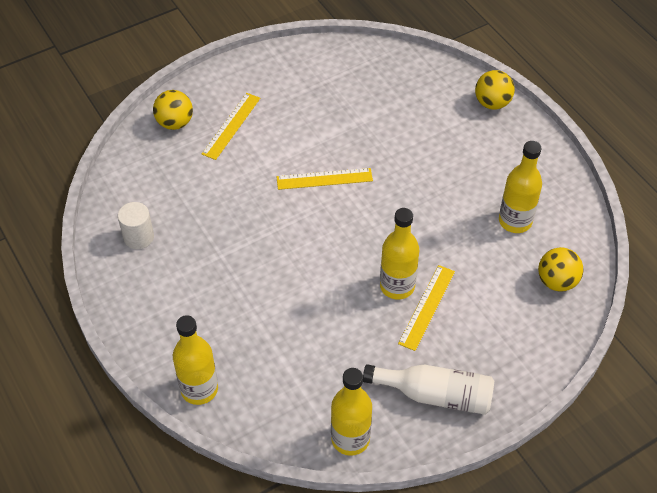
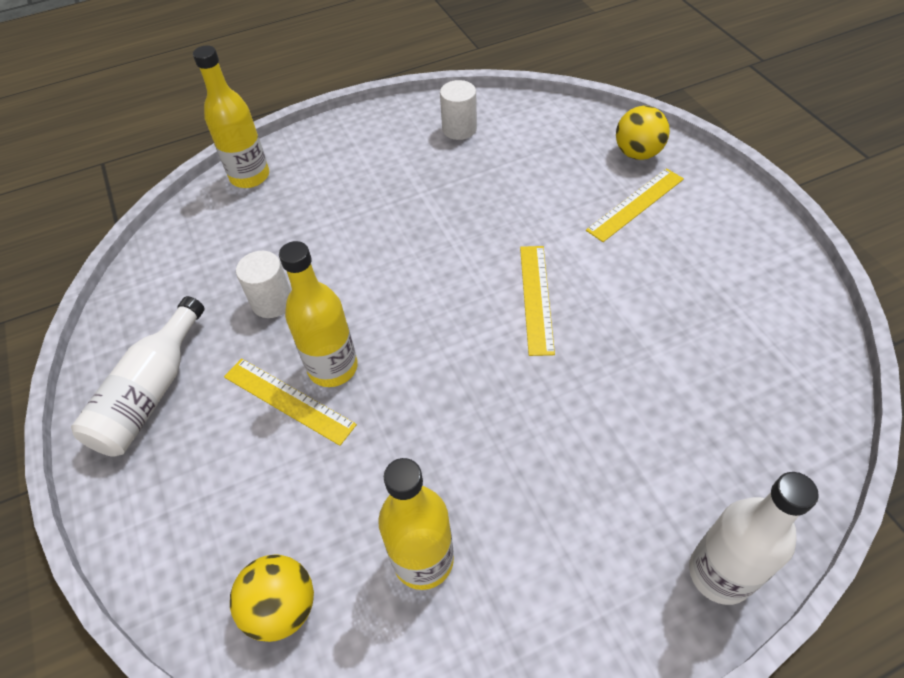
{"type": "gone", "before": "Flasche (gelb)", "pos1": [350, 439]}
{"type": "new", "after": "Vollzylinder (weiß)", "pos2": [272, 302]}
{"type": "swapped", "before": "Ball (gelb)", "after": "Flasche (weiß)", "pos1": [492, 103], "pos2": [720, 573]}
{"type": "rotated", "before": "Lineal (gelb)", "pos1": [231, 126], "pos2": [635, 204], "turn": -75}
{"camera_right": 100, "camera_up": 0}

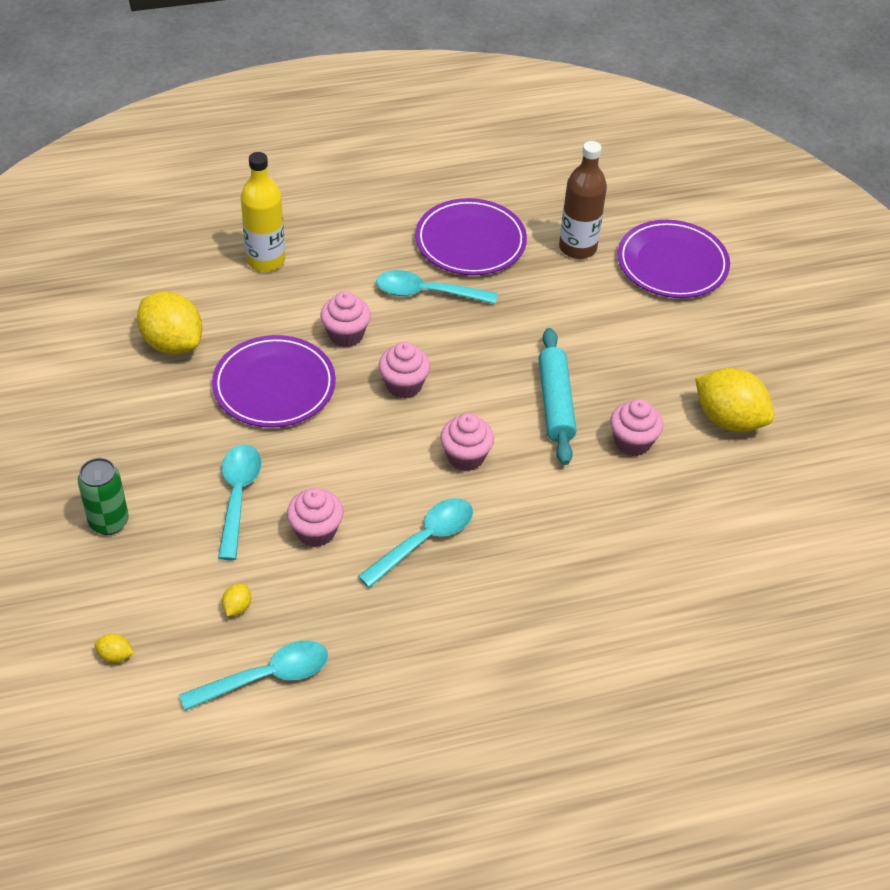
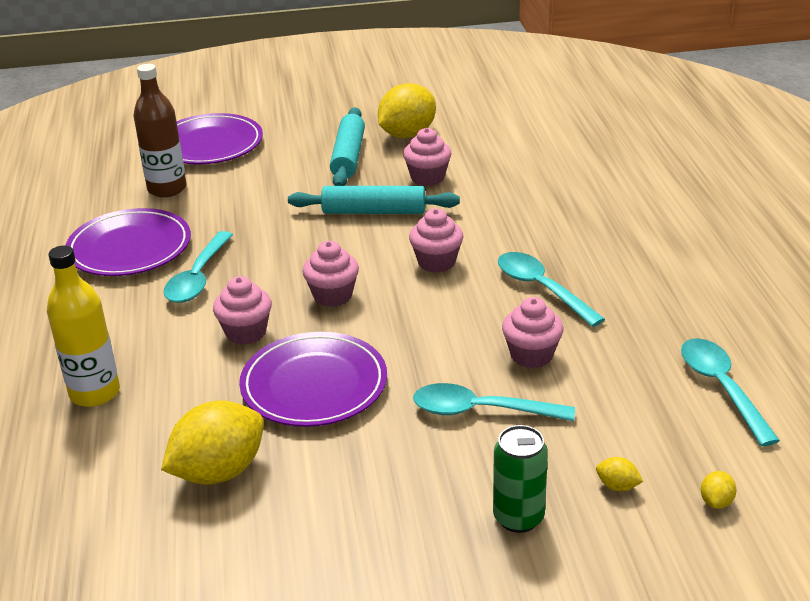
{"type": "new", "after": "Nudelholz (türkis)", "pos2": [348, 156]}
{"type": "shifted", "before": "Zitrone (gelb)", "pos1": [237, 607], "pos2": [617, 486]}
{"camera_right": -80, "camera_up": -15}

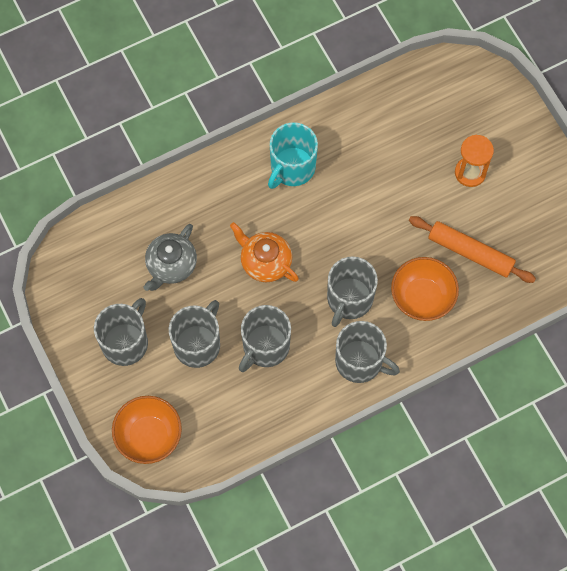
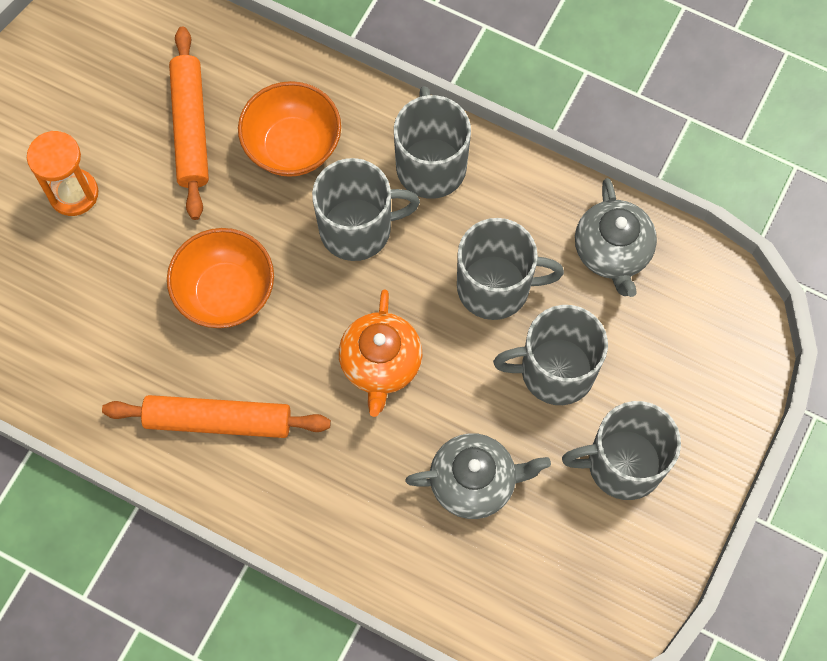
{"type": "new", "after": "Teekanne (grau)", "pos2": [612, 252]}
{"type": "shifted", "before": "Schüssel (orange)", "pos1": [149, 436], "pos2": [225, 293]}
{"type": "swapped", "before": "Tasse (türkis)", "after": "Nudelholz (orange)", "pos1": [292, 168], "pos2": [218, 421]}
{"camera_right": -125, "camera_up": 0}

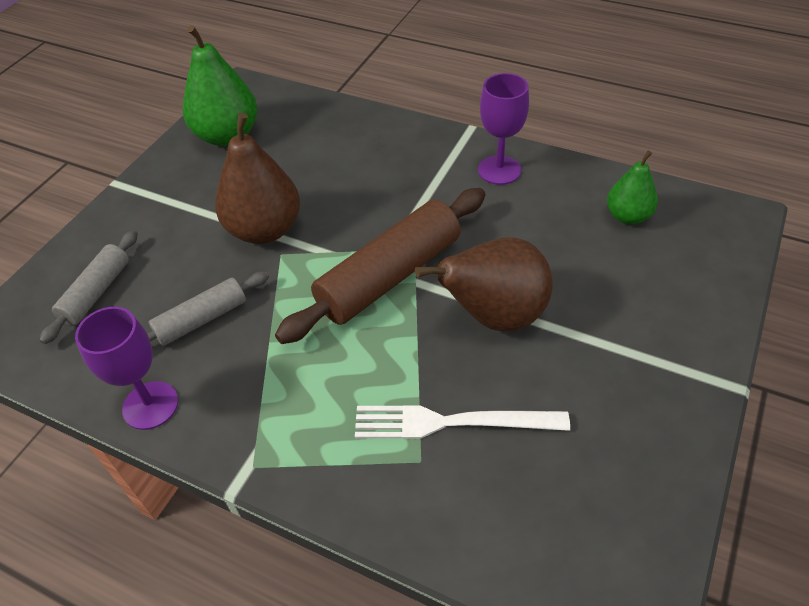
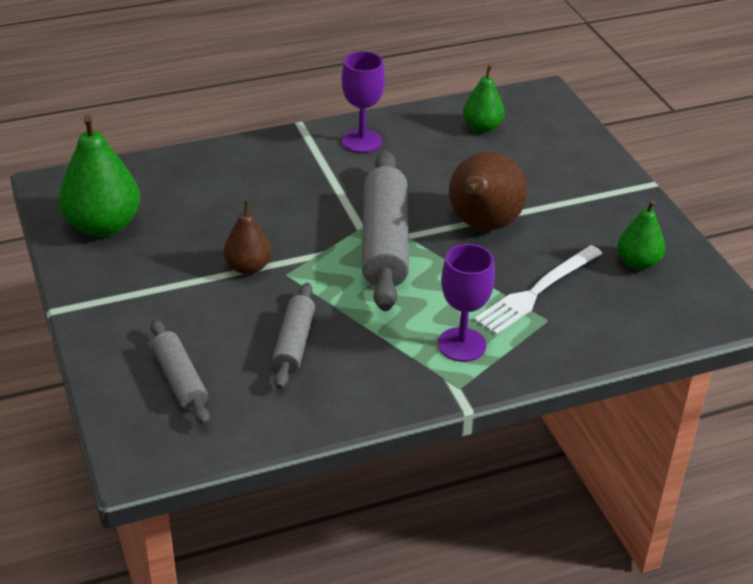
{"type": "new", "after": "Birne (grün)", "pos2": [638, 263]}
{"type": "shifted", "before": "Kelch (lila)", "pos1": [150, 405], "pos2": [461, 345]}
{"type": "repainted", "before": "Nudelholz (braun)", "after": "Nudelholz (grau)", "pos1": [389, 276], "pos2": [384, 243]}
{"type": "scaled", "before": "Birne (braun)", "pos1": [264, 230], "pos2": [248, 267], "scale": 0.58}
{"camera_right": -50, "camera_up": -10}

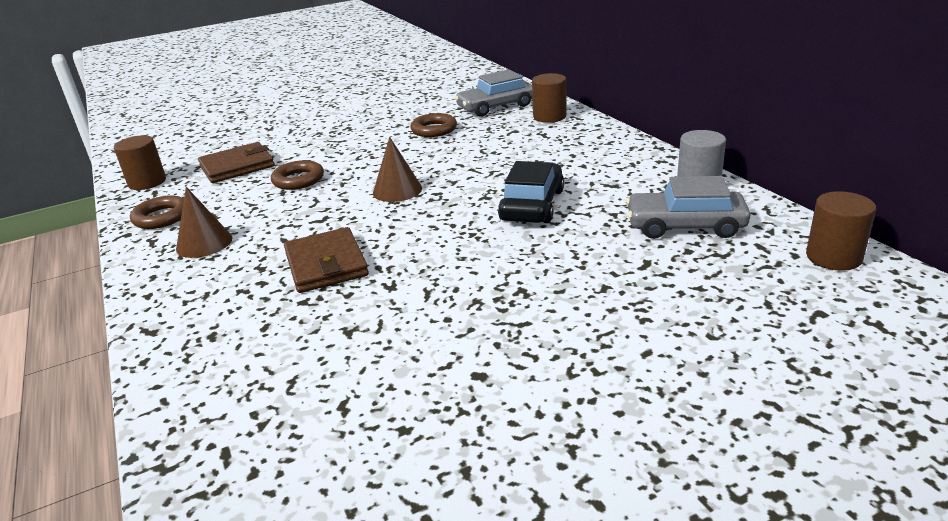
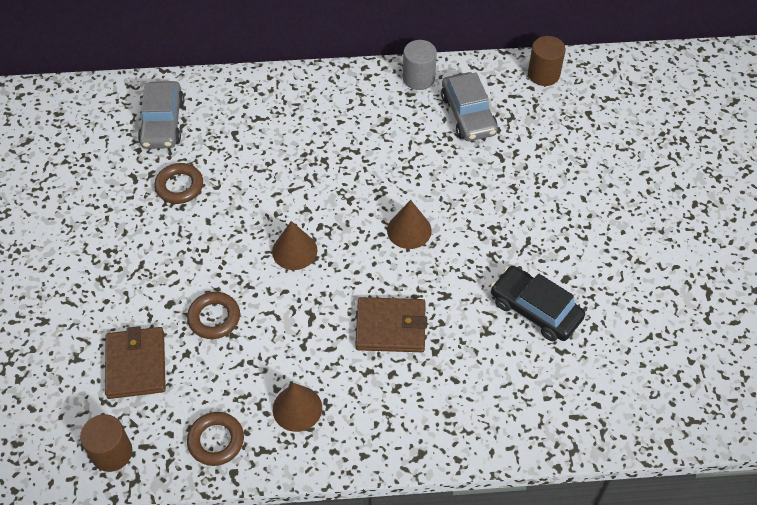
{"type": "gone", "before": "Vollzylinder (braun)", "pos1": [549, 117]}
{"type": "new", "after": "Kegel (braun)", "pos2": [409, 230]}
{"type": "shifted", "before": "Auto (schwarz)", "pos1": [532, 205], "pos2": [535, 310]}
{"type": "rotated", "before": "Auto (grau)", "pos1": [685, 226], "pos2": [468, 114], "turn": -45}
{"camera_right": -70, "camera_up": 25}

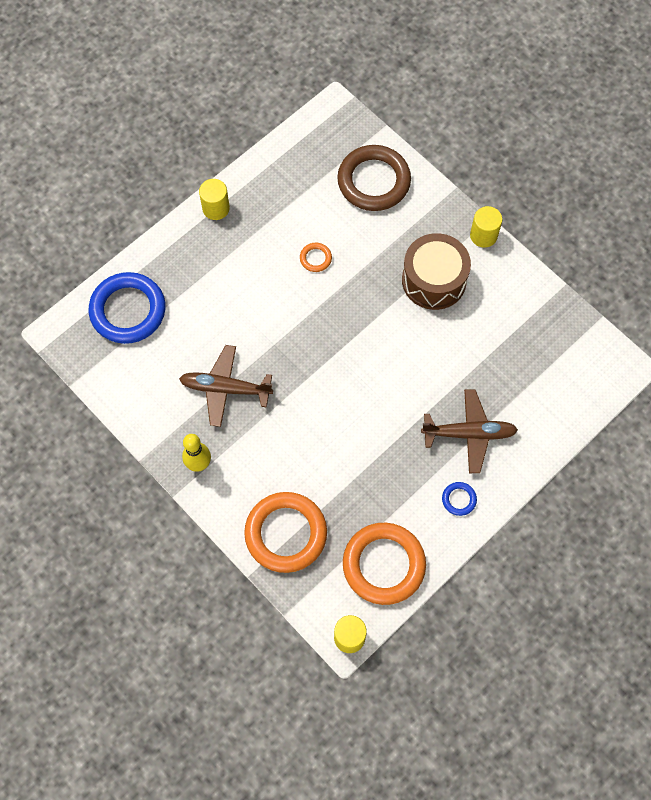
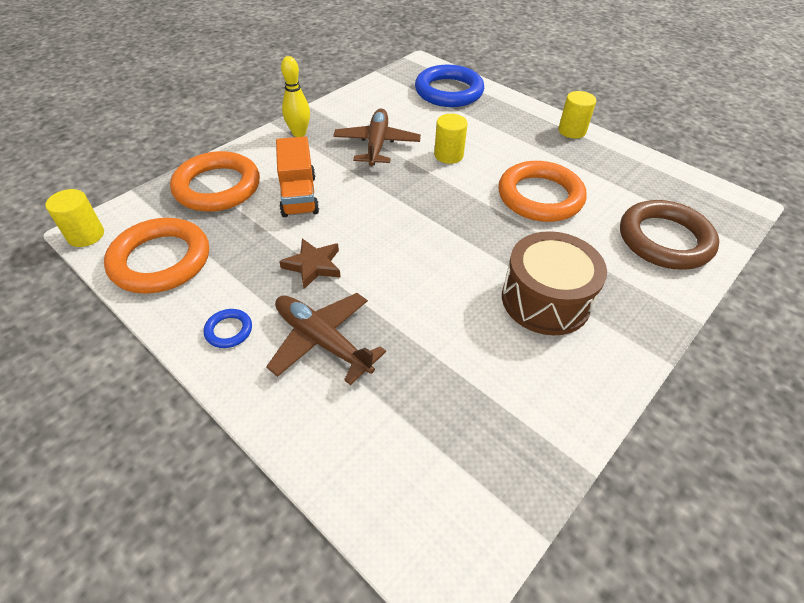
{"type": "new", "after": "Lastwagen (orange)", "pos2": [299, 195]}
{"type": "new", "after": "Stern (braun)", "pos2": [313, 265]}
{"type": "shifted", "before": "Vollzylinder (gelb)", "pos1": [483, 235], "pos2": [448, 155]}
{"type": "rotated", "before": "Flugzeug (braun)", "pos1": [469, 434], "pos2": [322, 341], "turn": 135}
{"type": "scaled", "before": "Ring (orange)", "pos1": [315, 258], "pos2": [540, 197], "scale": 2.33}
{"camera_right": 85, "camera_up": -20}

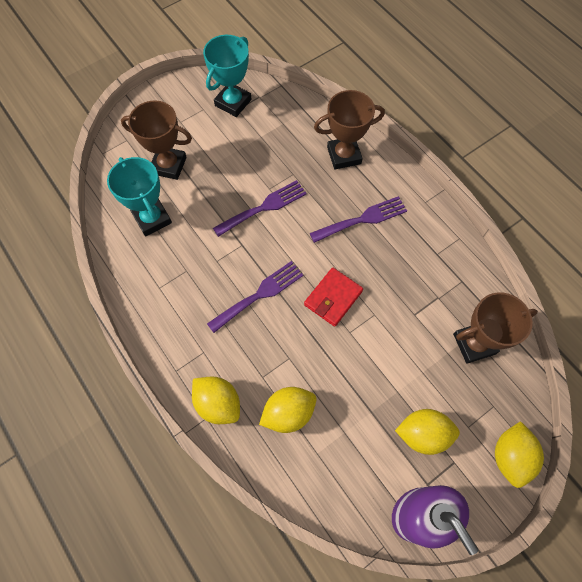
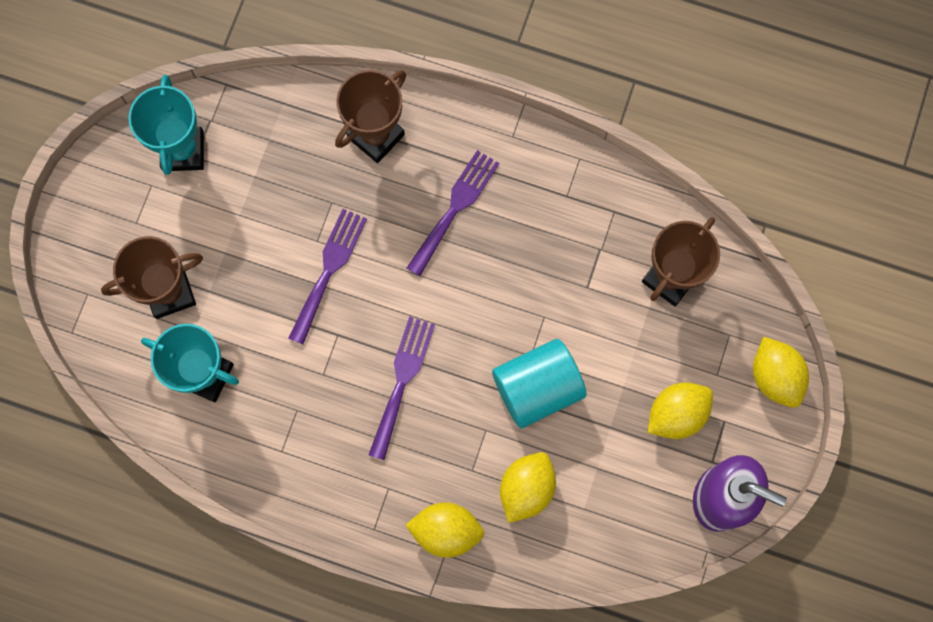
{"type": "gone", "before": "Geldbörse (rot)", "pos1": [333, 298]}
{"type": "new", "after": "Vollzylinder (türkis)", "pos2": [537, 388]}
{"camera_right": -35, "camera_up": 10}

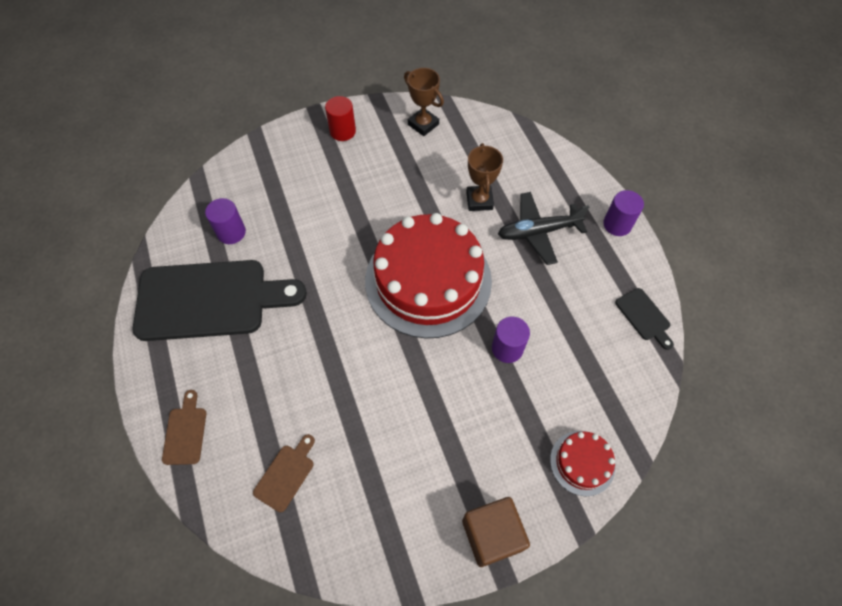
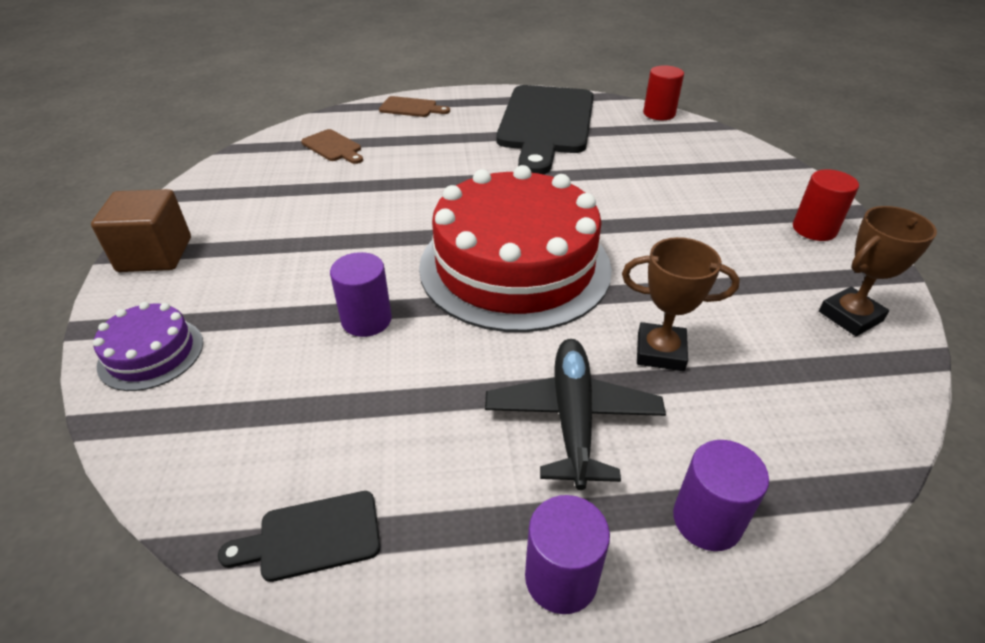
{"type": "new", "after": "Vollzylinder (rot)", "pos2": [659, 114]}
{"type": "shifted", "before": "Vollzylinder (lila)", "pos1": [231, 232], "pos2": [707, 520]}
{"type": "repainted", "before": "Kuchen (rot)", "after": "Kuchen (lila)", "pos1": [582, 463], "pos2": [151, 353]}
{"camera_right": 105, "camera_up": -20}

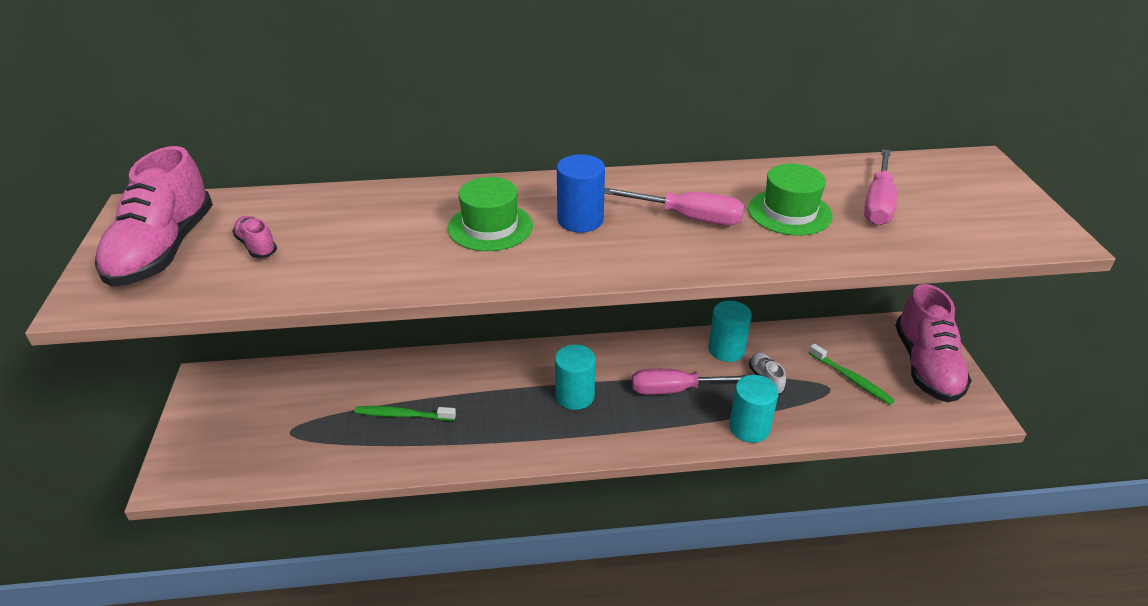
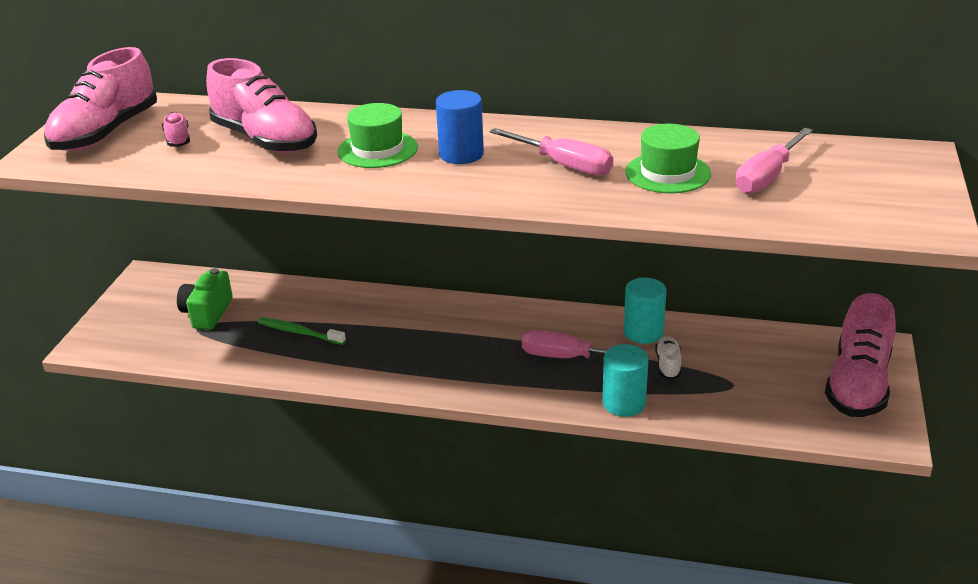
{"type": "gone", "before": "Vollzylinder (türkis)", "pos1": [575, 396]}
{"type": "gone", "before": "Zahnbürste (grün)", "pos1": [851, 379]}
{"type": "new", "after": "Kamera (grün)", "pos2": [207, 313]}
{"type": "new", "after": "Schuh (rosa)", "pos2": [265, 140]}
{"camera_right": 20, "camera_up": -5}

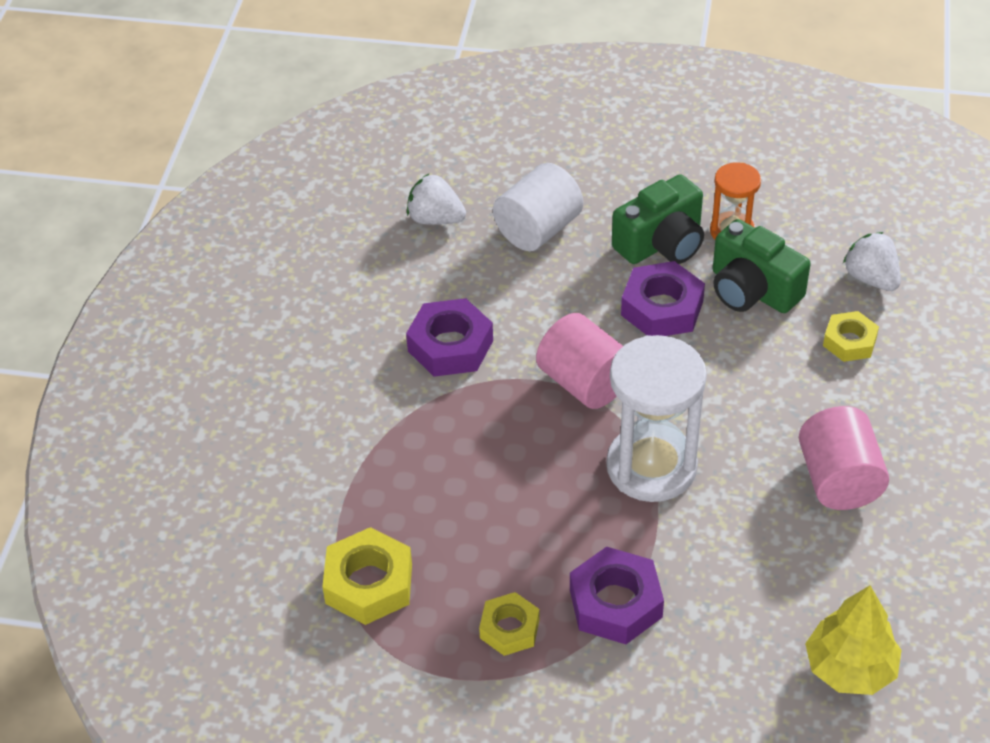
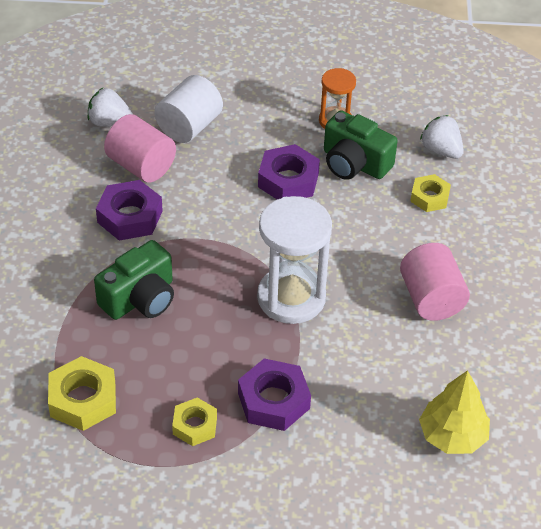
{"type": "shifted", "before": "Vollzylinder (rosa)", "pos1": [584, 383], "pos2": [141, 166]}
{"type": "shifted", "before": "Kamera (grün)", "pos1": [661, 243], "pos2": [140, 298]}
{"camera_right": -10, "camera_up": 0}

